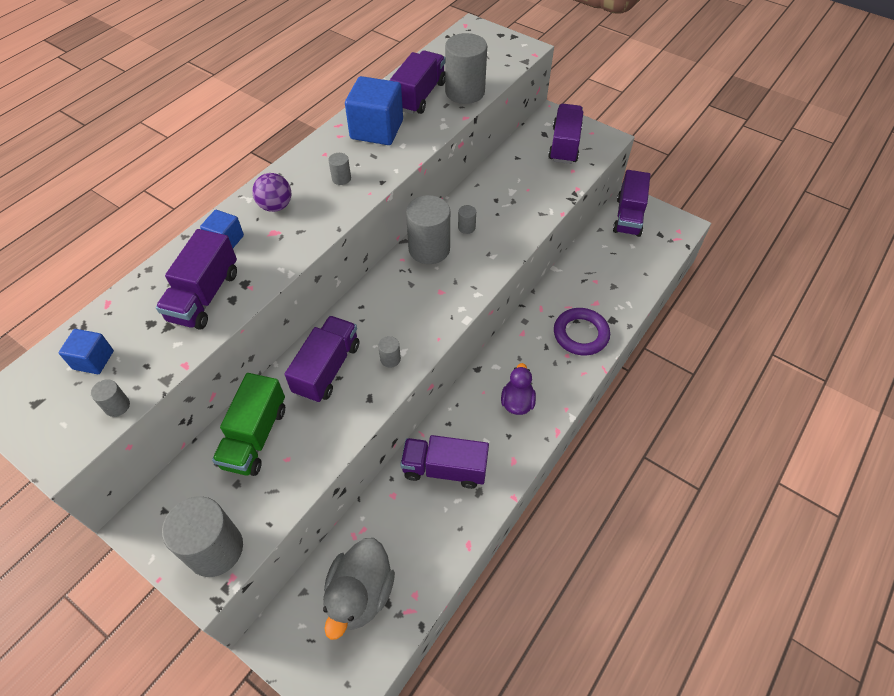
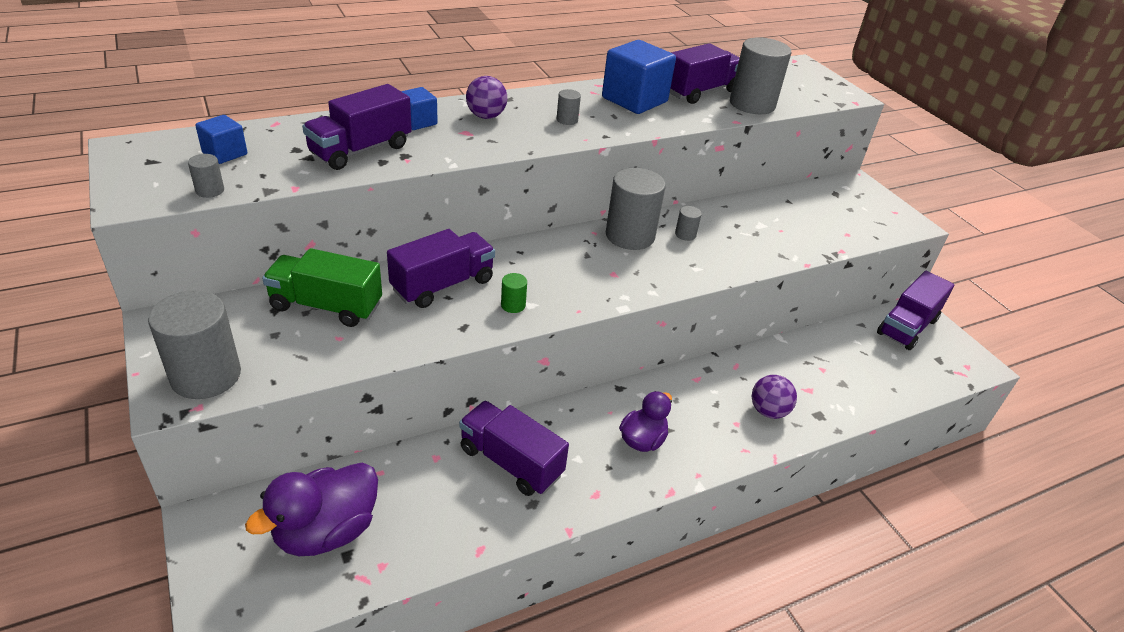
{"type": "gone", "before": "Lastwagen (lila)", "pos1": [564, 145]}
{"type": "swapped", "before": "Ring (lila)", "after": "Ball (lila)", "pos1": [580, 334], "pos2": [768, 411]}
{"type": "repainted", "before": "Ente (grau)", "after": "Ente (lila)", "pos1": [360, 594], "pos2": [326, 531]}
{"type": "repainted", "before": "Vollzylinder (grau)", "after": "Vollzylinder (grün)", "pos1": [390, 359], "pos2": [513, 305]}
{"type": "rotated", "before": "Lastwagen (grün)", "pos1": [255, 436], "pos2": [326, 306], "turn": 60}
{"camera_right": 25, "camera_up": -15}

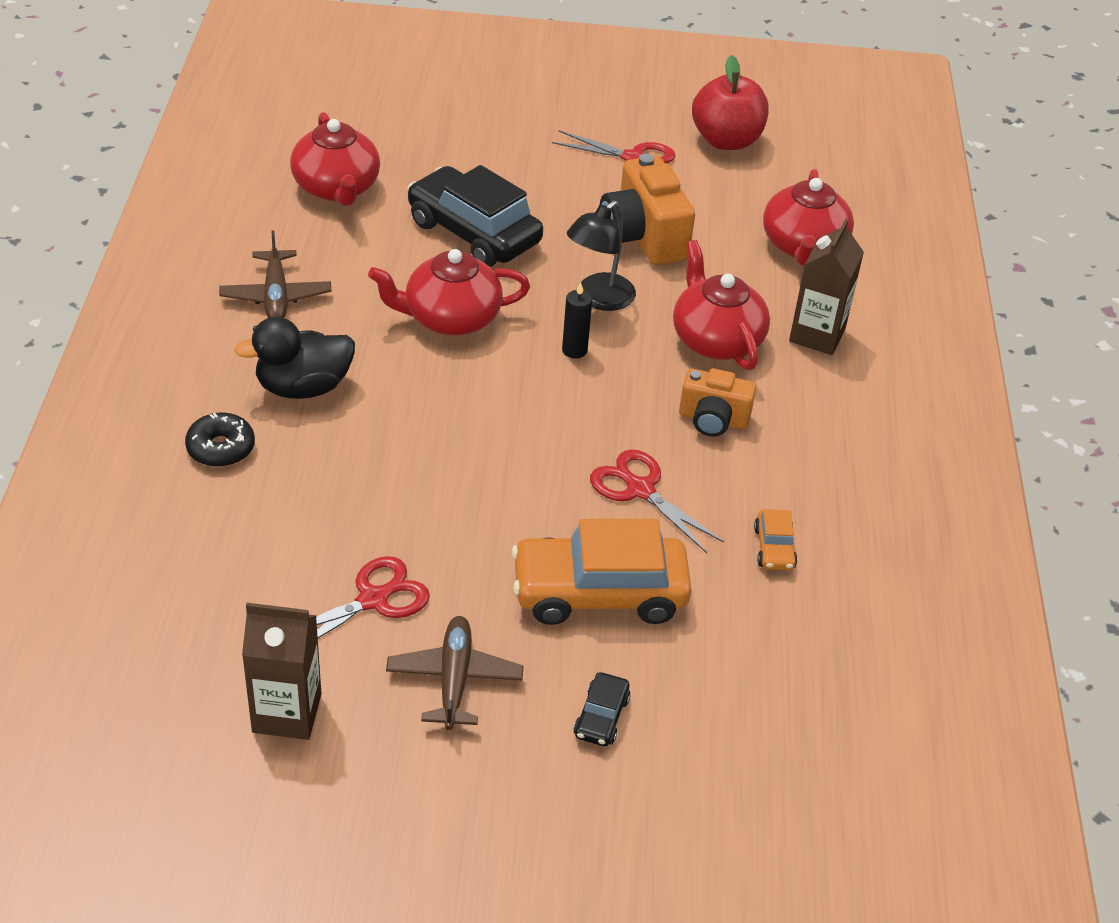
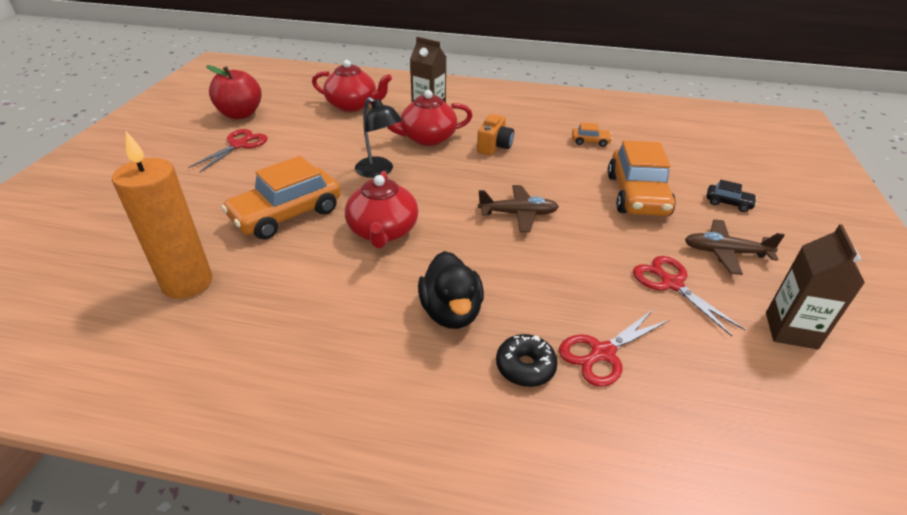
{"type": "gone", "before": "Kerze (schwarz)", "pos1": [574, 350]}
{"type": "gone", "before": "Kamera (orange)", "pos1": [643, 237]}
{"type": "shifted", "before": "Flugzeug (braun)", "pos1": [276, 296], "pos2": [518, 214]}
{"type": "shifted", "before": "Schere (rot)", "pos1": [640, 489], "pos2": [602, 353]}
{"type": "swapped", "before": "Teekanne (rot)", "after": "Kerze (orange)", "pos1": [336, 188], "pos2": [187, 283]}
{"type": "repainted", "before": "Auto (schwarz)", "after": "Auto (orange)", "pos1": [474, 232], "pos2": [287, 214]}
{"camera_right": -80, "camera_up": -5}

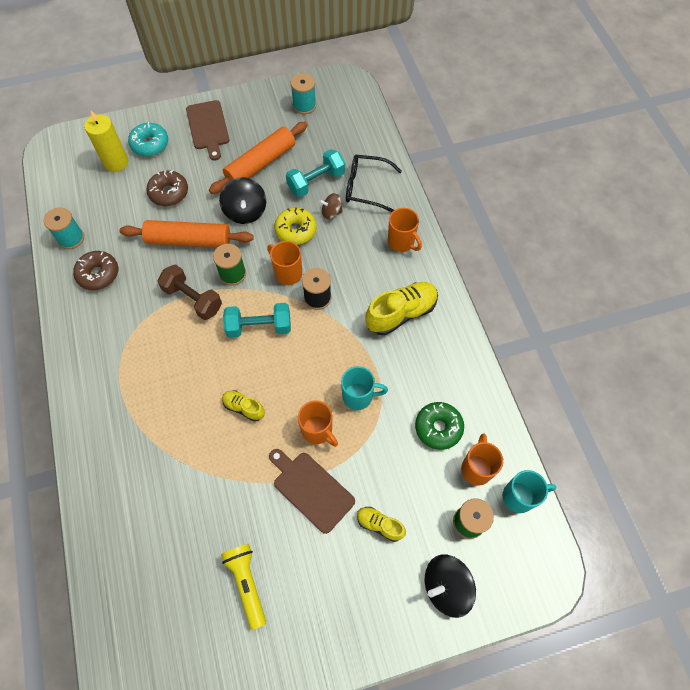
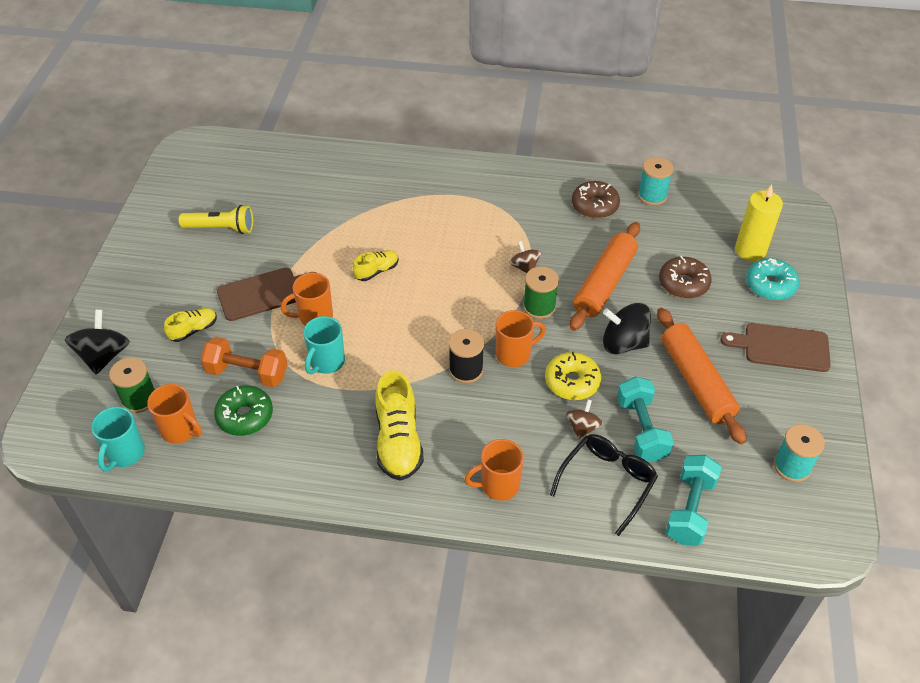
{"type": "new", "after": "Hantel (orange)", "pos2": [247, 373]}
{"type": "shifted", "before": "Hantel (türkis)", "pos1": [259, 327], "pos2": [689, 509]}
{"type": "swapped", "before": "Hantel (braun)", "after": "Kreisel (braun)", "pos1": [193, 299], "pos2": [524, 267]}
{"camera_right": 115, "camera_up": -15}

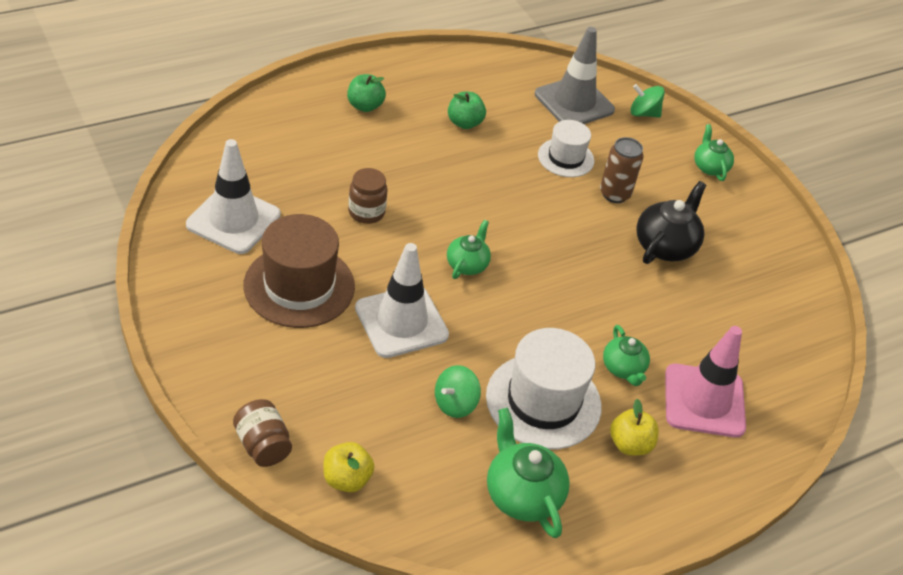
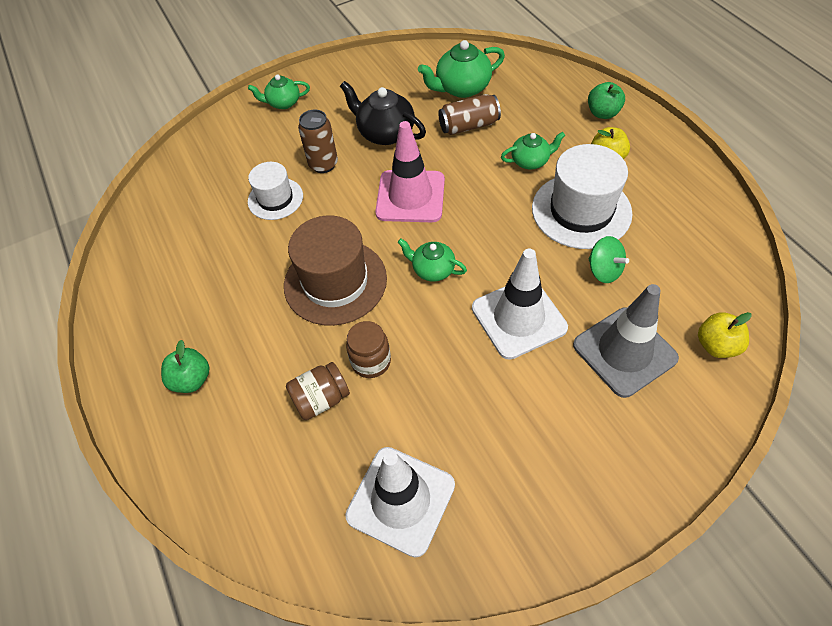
{"type": "gone", "before": "Kreisel (grün)", "pos1": [643, 113]}
{"type": "new", "after": "Dose (braun)", "pos2": [469, 126]}
{"type": "shifted", "before": "Einmachglas (braun)", "pos1": [263, 445], "pos2": [321, 399]}
{"type": "shifted", "before": "Hut (braun)", "pos1": [299, 286], "pos2": [335, 282]}
{"type": "shifted", "before": "Apfel (grün)", "pos1": [464, 123], "pos2": [603, 113]}
{"type": "shifted", "before": "Teekanne (grün)", "pos1": [522, 495], "pos2": [462, 88]}
{"type": "shifted", "before": "Leitkegel (grau)", "pos1": [574, 102], "pos2": [624, 351]}
{"type": "shifted", "before": "Leitkegel (rosa)", "pos1": [704, 401], "pos2": [410, 196]}
{"camera_right": -80, "camera_up": 10}

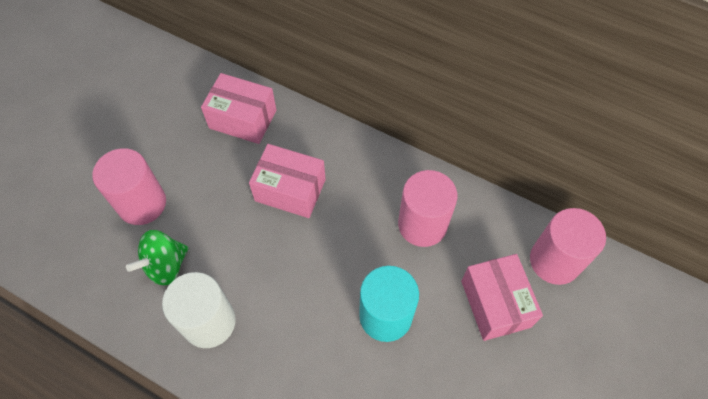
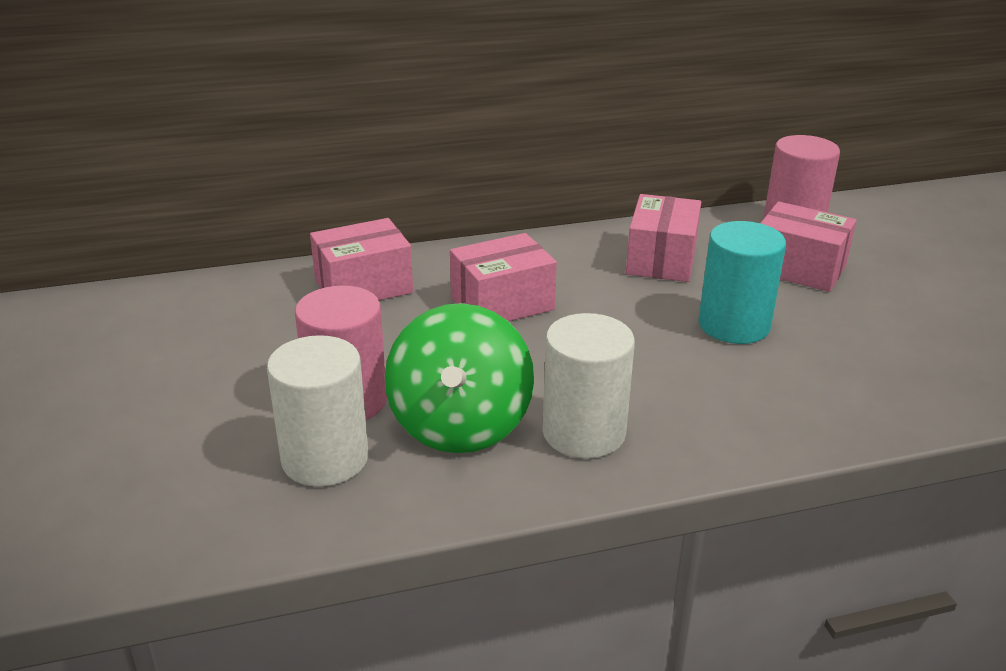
{"type": "new", "after": "Vollzylinder (weiß)", "pos2": [325, 459]}
{"type": "swapped", "before": "Vollzylinder (rosa)", "after": "Schachtel (rosa)", "pos1": [422, 224], "pos2": [661, 259]}
{"type": "scaled", "before": "Kreisel (grün)", "pos1": [165, 265], "pos2": [460, 426], "scale": 1.59}
{"camera_right": -45, "camera_up": -30}

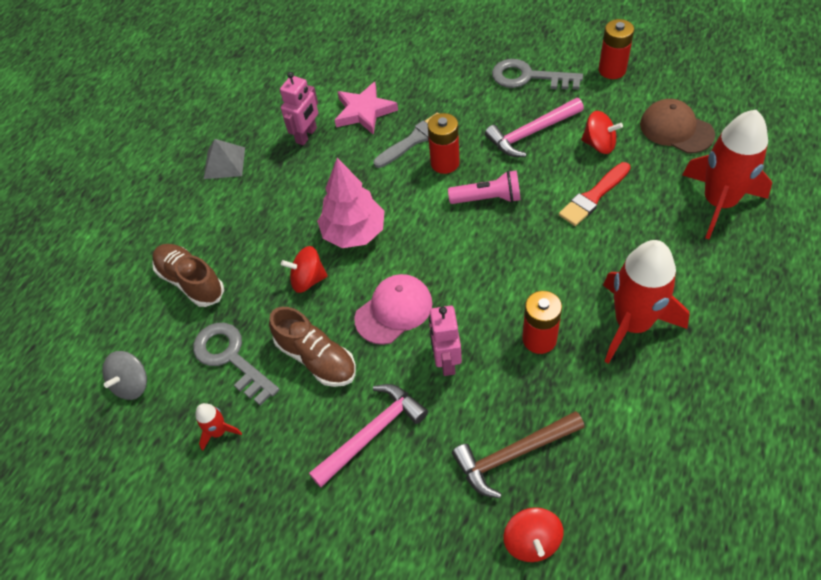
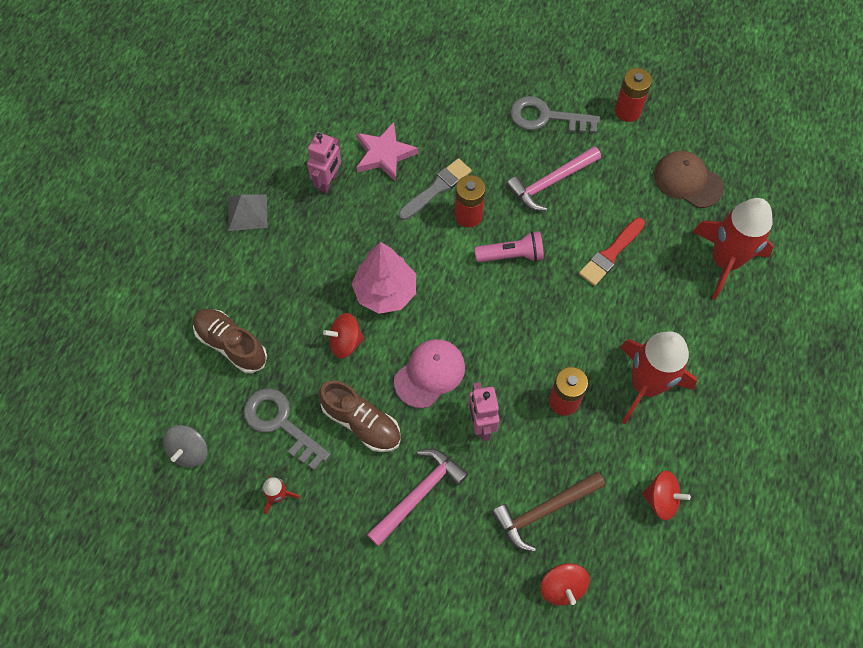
{"type": "shifted", "before": "Kreisel (rot)", "pos1": [599, 144], "pos2": [661, 499]}
{"camera_right": -10, "camera_up": 10}

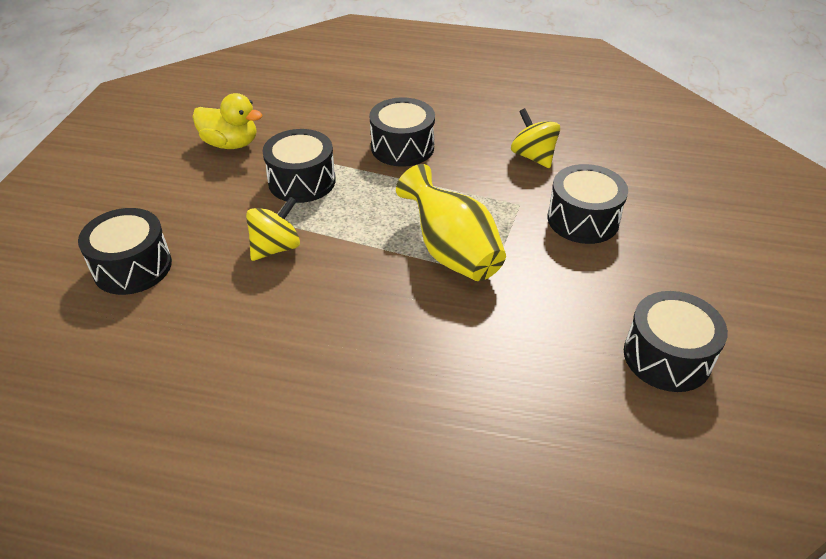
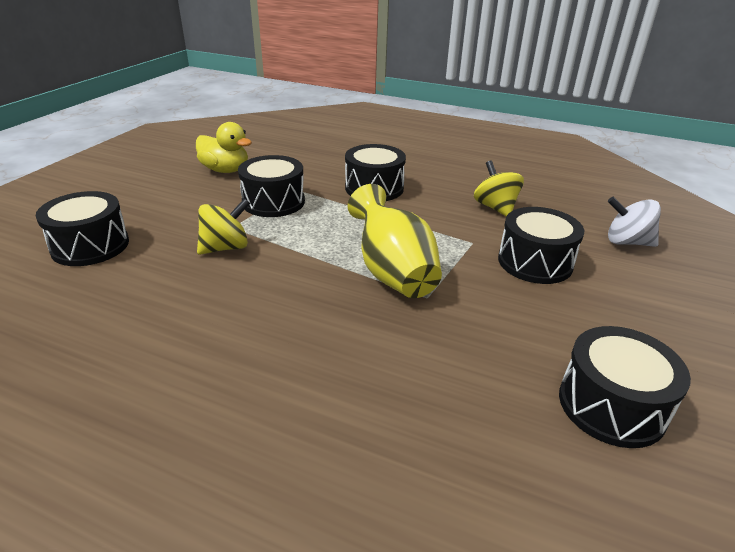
{"type": "new", "after": "Kreisel (weiß)", "pos2": [627, 242]}
{"camera_right": 10, "camera_up": -10}

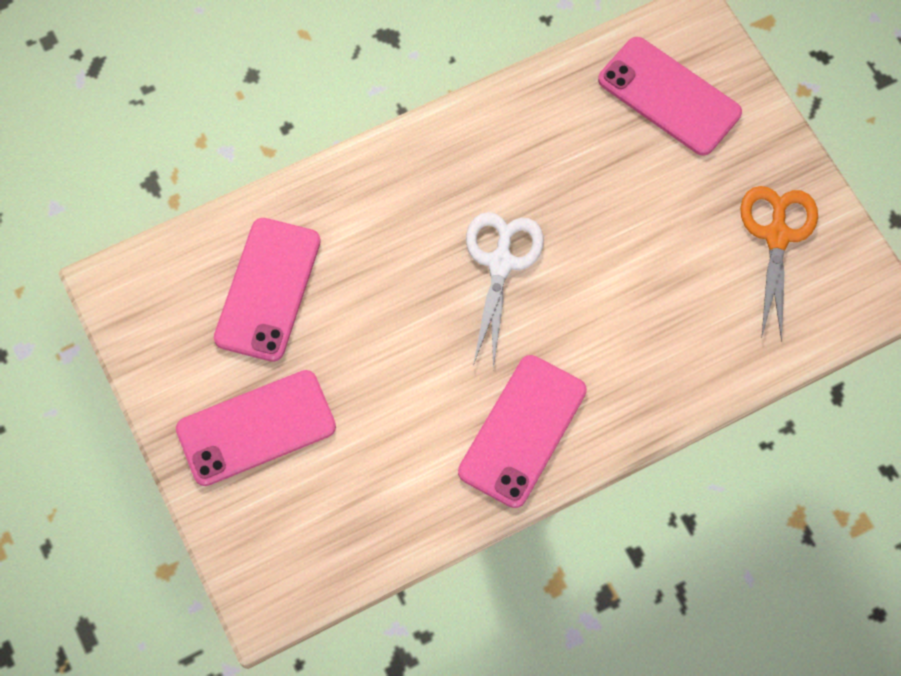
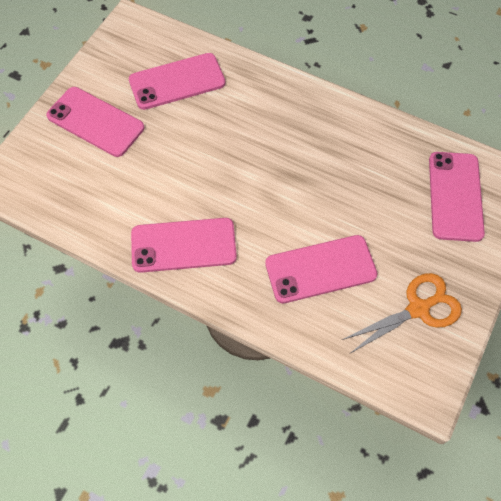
{"type": "gone", "before": "Schere (weiß)", "pos1": [500, 263]}
{"type": "new", "after": "Handy (rosa)", "pos2": [320, 269]}
{"camera_right": 55, "camera_up": -5}

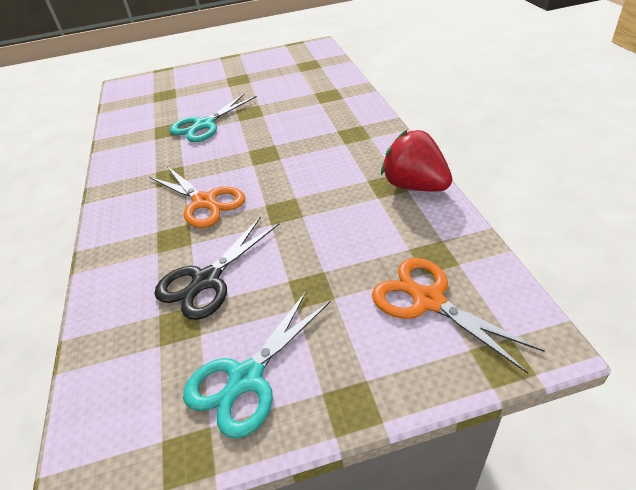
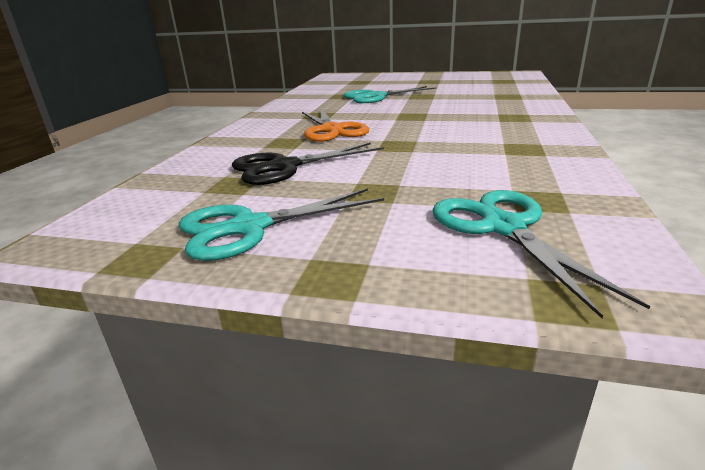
{"type": "gone", "before": "Erdbeere (rot)", "pos1": [415, 186]}
{"type": "repainted", "before": "Schere (orange)", "after": "Schere (türkis)", "pos1": [428, 301], "pos2": [503, 228]}
{"camera_right": 25, "camera_up": -15}

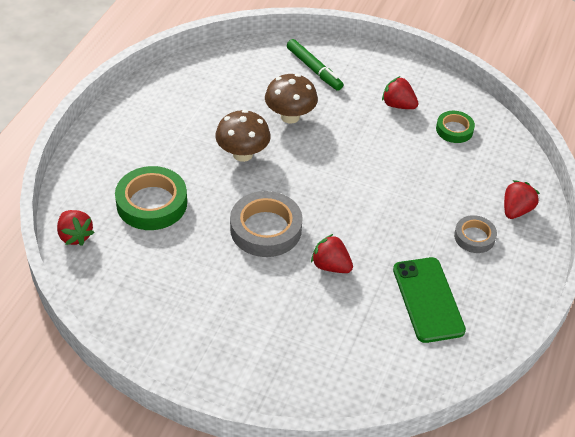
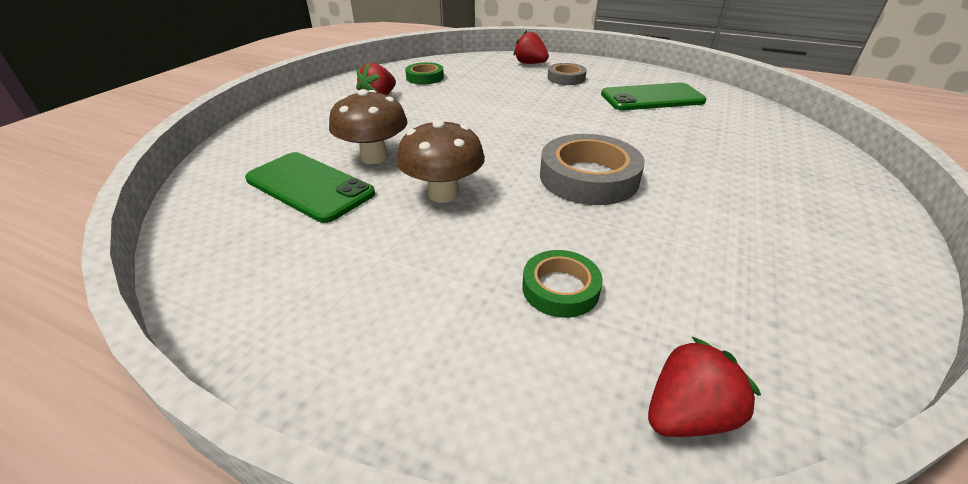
{"type": "gone", "before": "Filzstift (grün)", "pos1": [314, 69]}
{"type": "gone", "before": "Erdbeere (rot)", "pos1": [331, 266]}
{"type": "new", "after": "Handy (grün)", "pos2": [310, 186]}
{"type": "scaled", "before": "Klebeband (grün)", "pos1": [151, 203], "pos2": [560, 288], "scale": 0.57}
{"camera_right": -85, "camera_up": -10}

